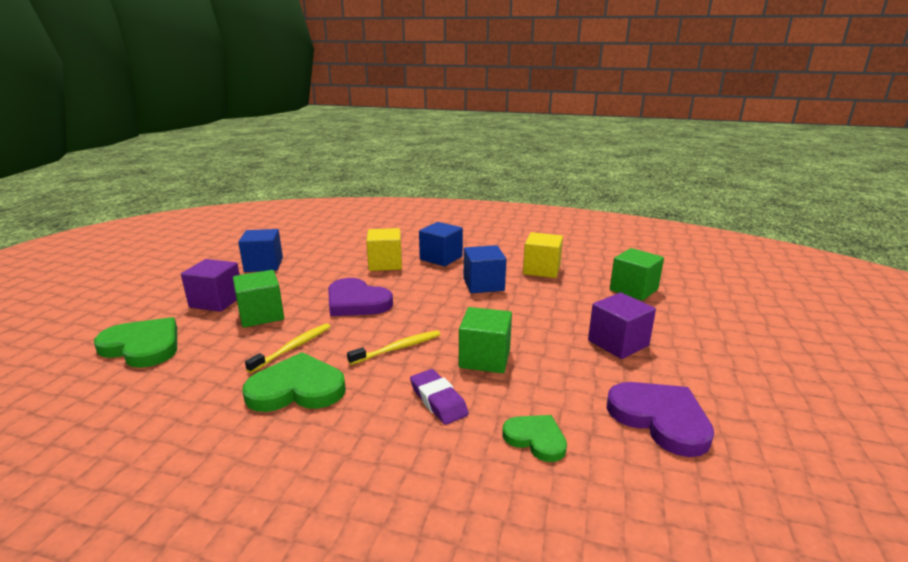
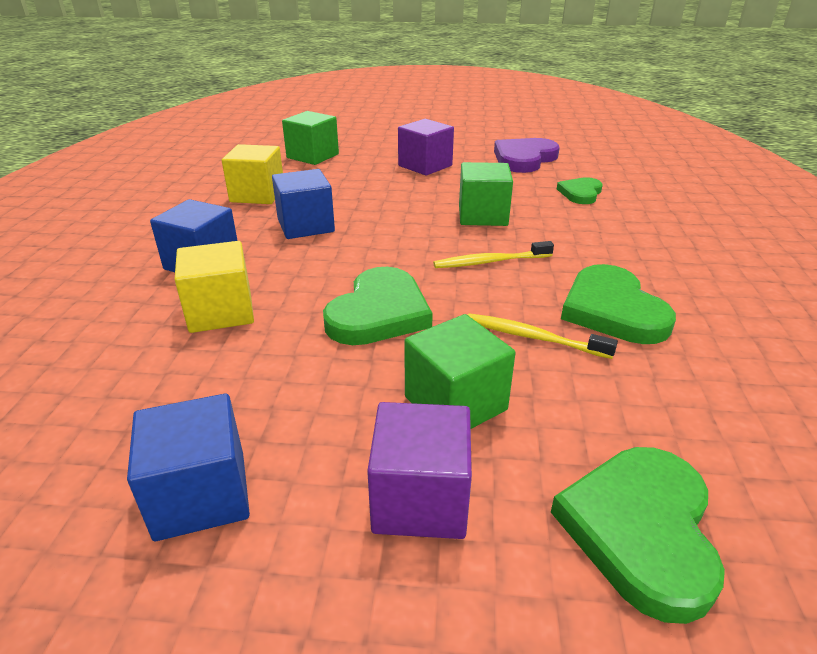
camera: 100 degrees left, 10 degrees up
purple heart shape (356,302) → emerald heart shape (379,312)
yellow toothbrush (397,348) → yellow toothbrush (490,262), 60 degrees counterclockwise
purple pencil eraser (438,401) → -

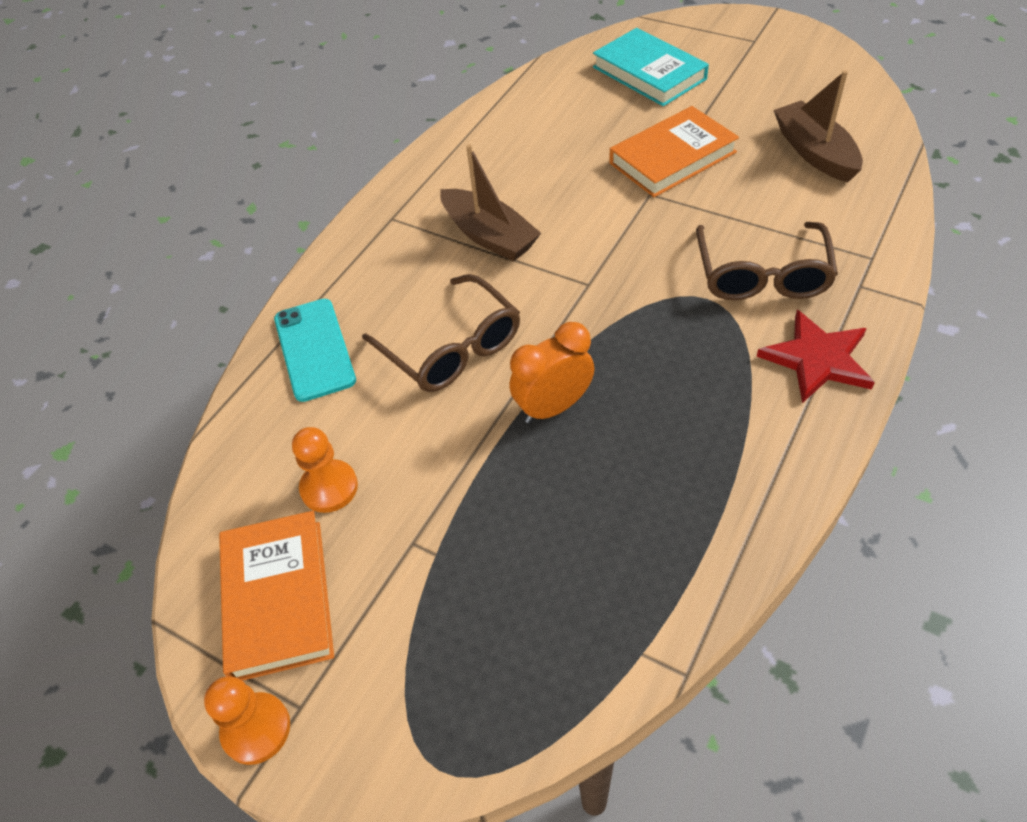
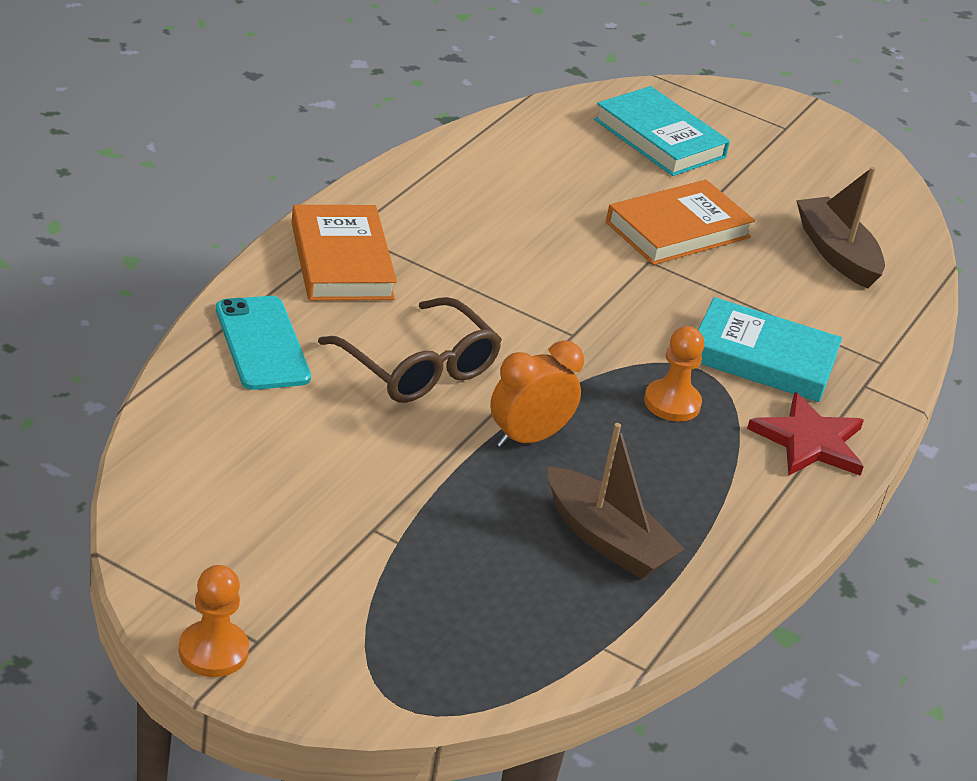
camera: 10 degrees left, 15 degrees down
dark brown toy boat (489,236) → dark brown toy boat (607,539), move
dark brown eyeglasses (762,275) → teal hardcover (762,358)
orange-coloured pawn (329,487) → orange-coloured pawn (672,403), move
orange-coloured hardcover (278,598) → orange-coloured hardcover (341,261), move

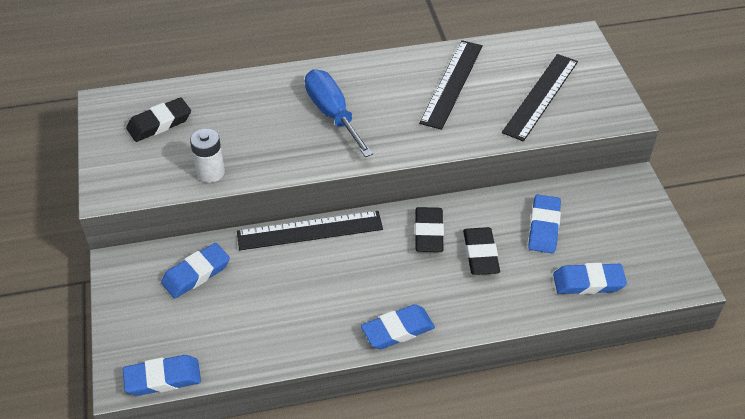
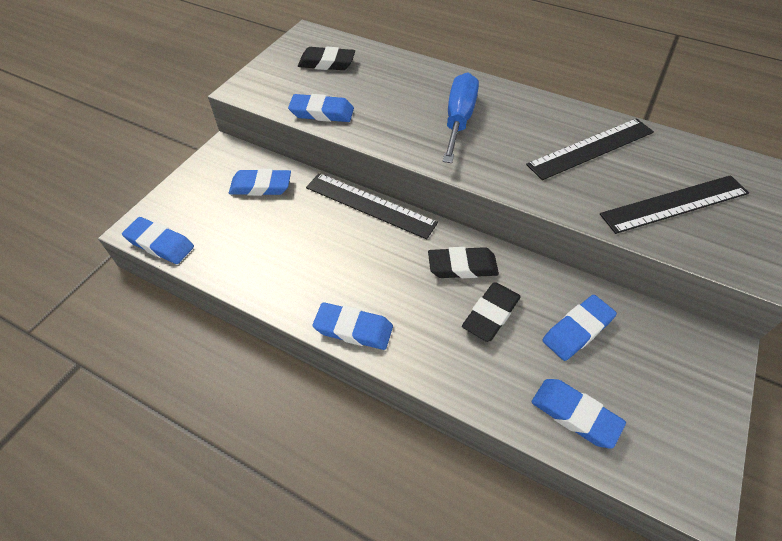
camera: 40 degrees right, 5 degrees up
pure white AA battery (210,172) → blue pencil eraser (322,113)
black pencil eraser (429,233) → black pencil eraser (462,266), 45 degrees clockwise

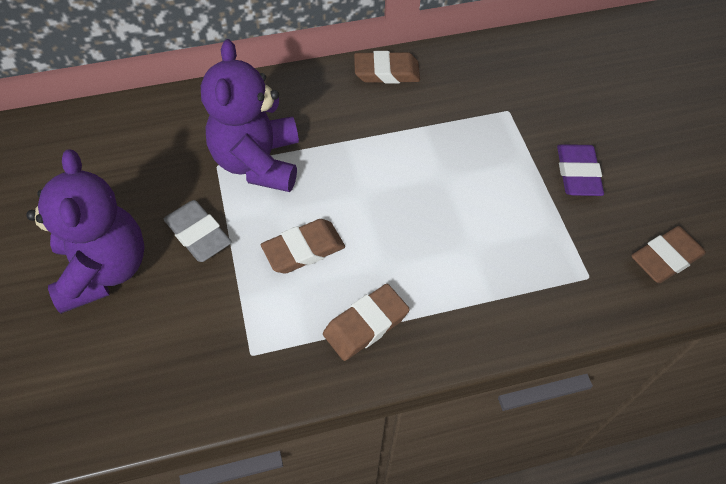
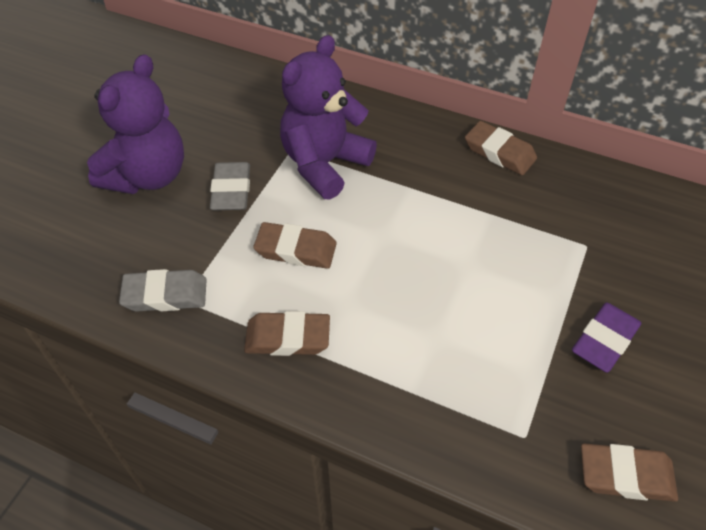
camera: 40 degrees right, 5 degrees down
- → gray pencil eraser (165,295)

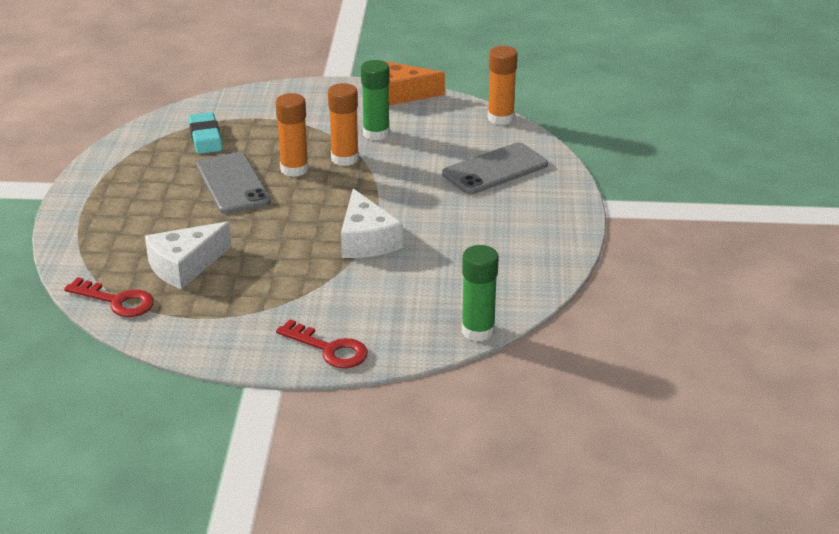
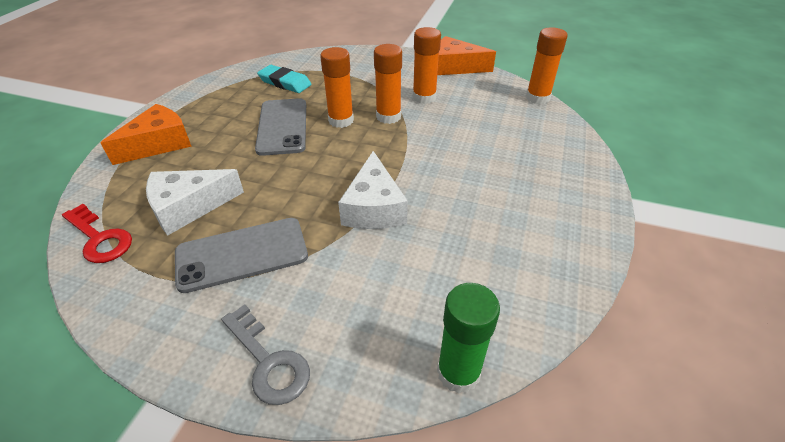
camera: 15 degrees right, 10 degrees up
emerald stick of glue (376,133) → orange-coloured stick of glue (424,97)
teal pencil eraser (205,137) → teal pencil eraser (285,82), 60 degrees counterclockwise
gray mobile phone (495,169) → gray mobile phone (242,254), move
red key (329,349) → gray key (269,361)
- → orange-coloured cheese wedge (159,144)

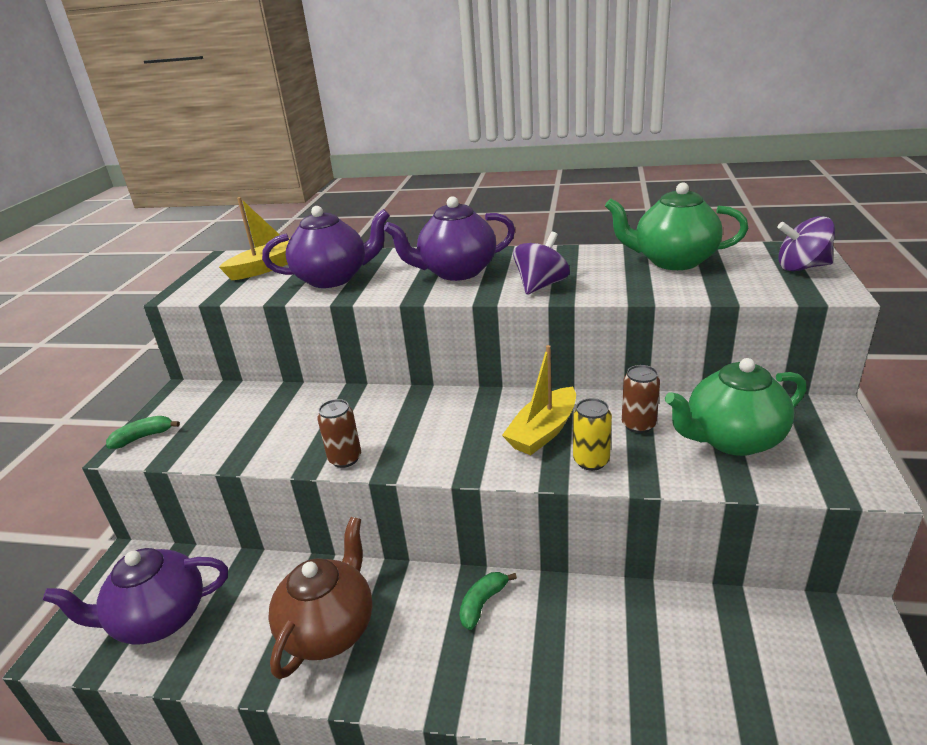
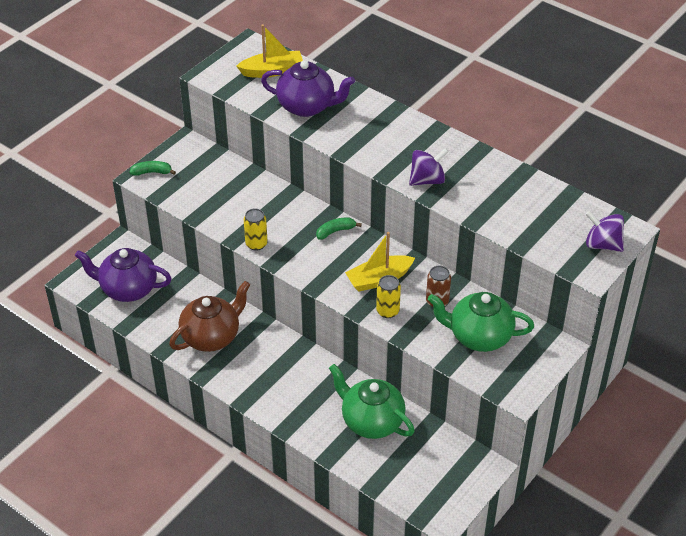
camera: 25 degrees right, 15 degrees up
emerald china teapot (673,261) → emerald china teapot (371,421), move
purple china teapot (456,272) → -
dark brown tin (345,459) → yellow tin (256,244)
emerald banana (483,603) → emerald banana (335,231), move

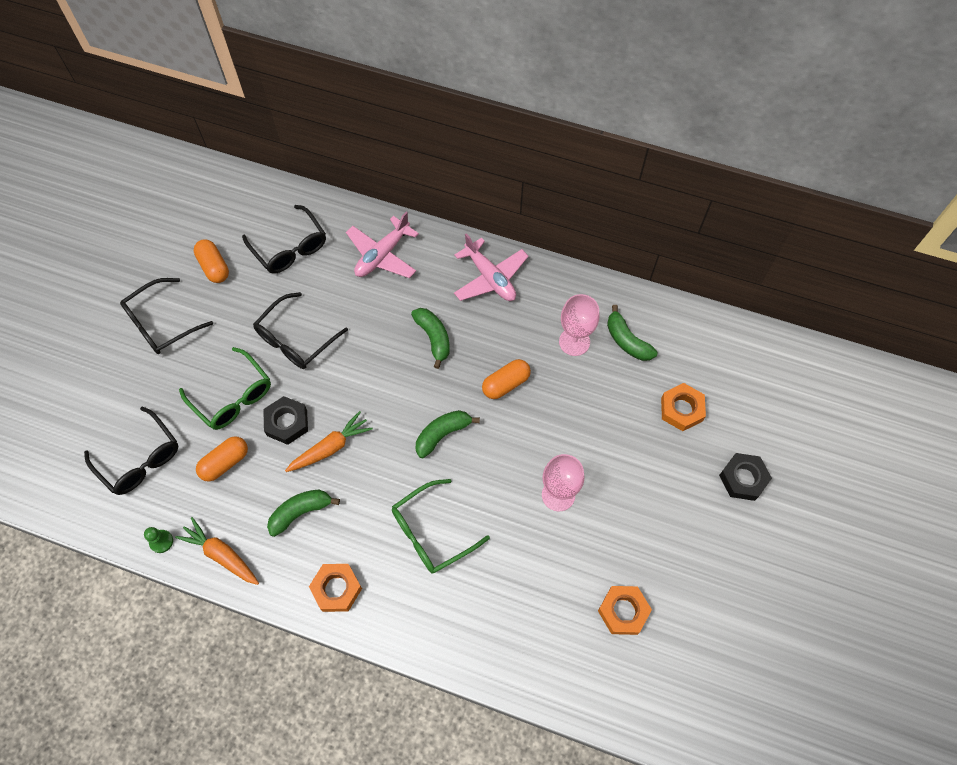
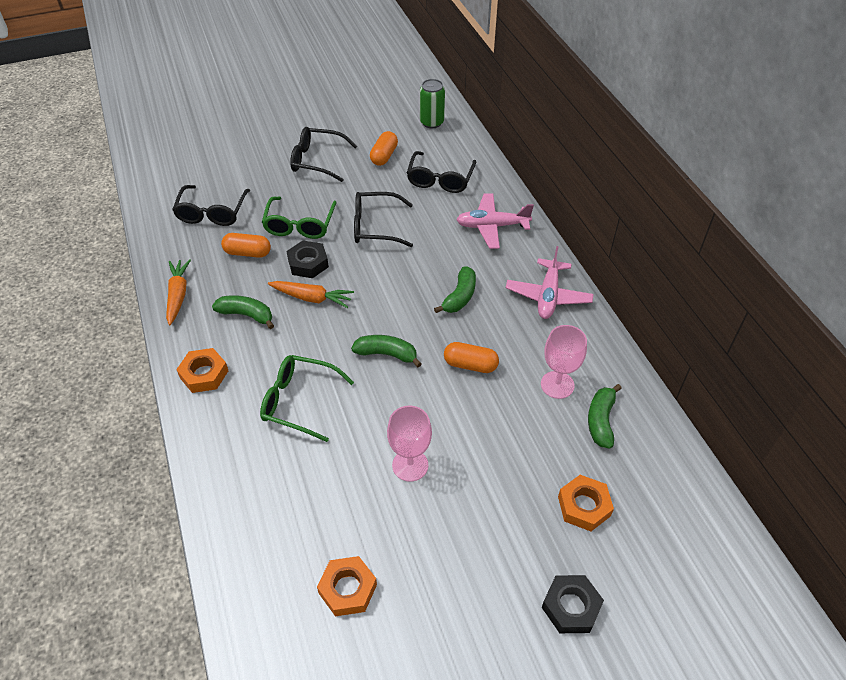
camera: 50 degrees right, 15 degrees down
emerald pawn (161,541) → -
- → emerald tin (432,122)

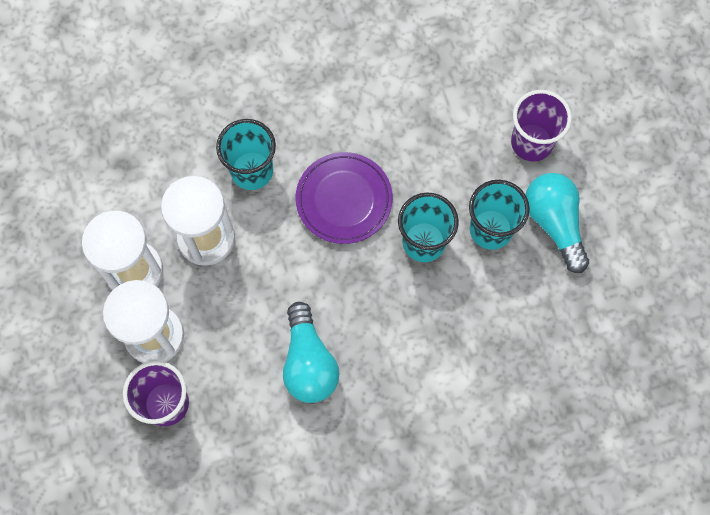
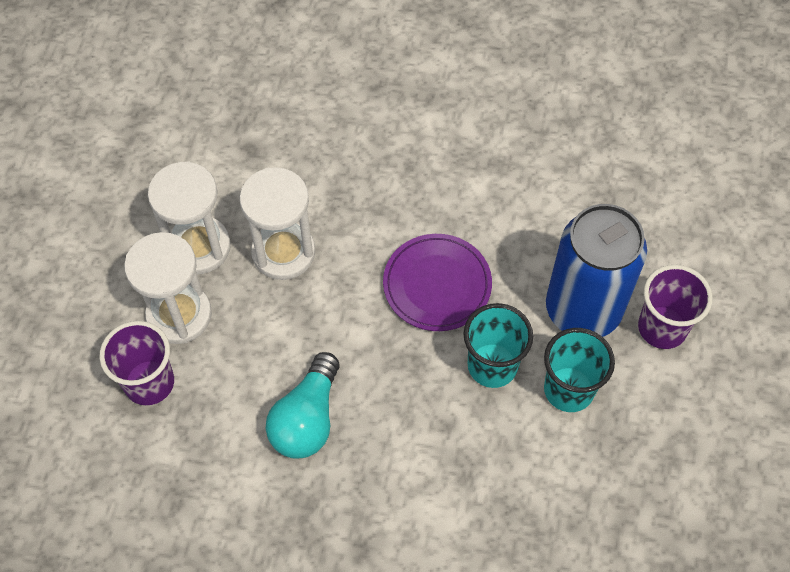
camera: 30 degrees right, 10 degrees down
teal tumbler (252,171) → -
teal light bulb (554,223) → -
- → blue tin (583,309)

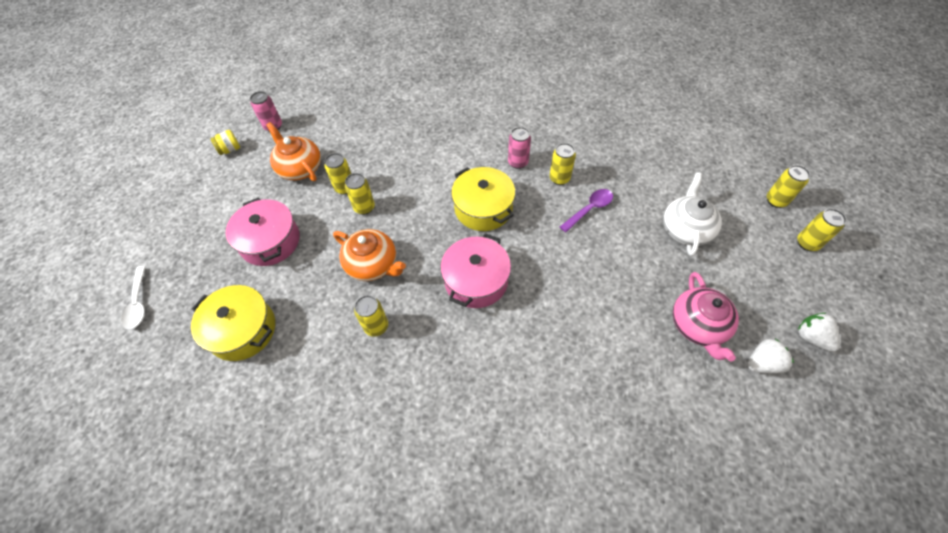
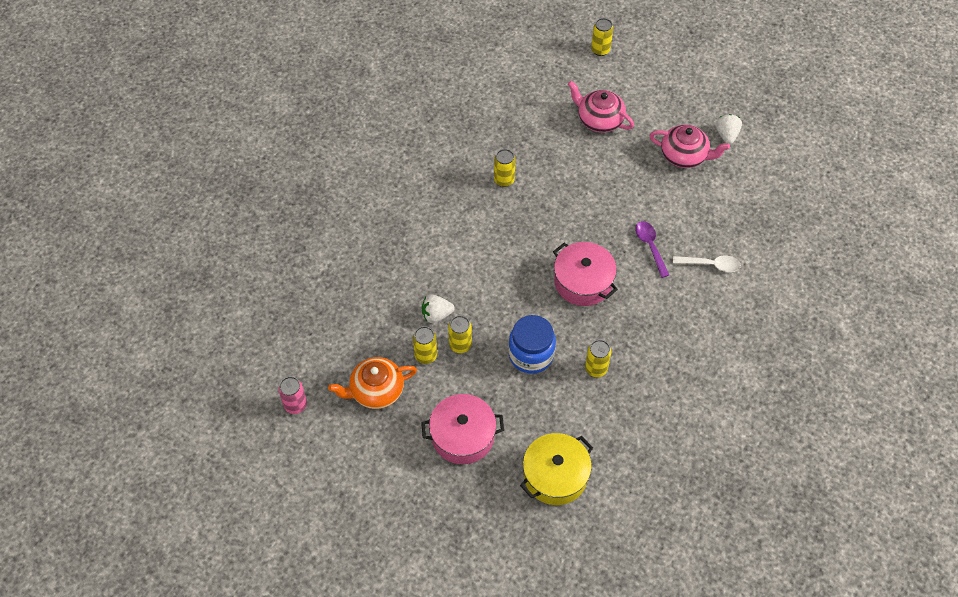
camera: 70 degrees left, 0 degrees up
rose-pink tin (518,162) → -
yellow preserve jar (230,150) → -
yellow cooking pot (483,208) → -
pure white china teapot (685,229) → rose-pink china teapot (599,120)
purple teaspoon (589,209) → purple teaspoon (650,246), move
yellow tin (807,243) → -
orange-coloured china teapot (373,264) → blue preserve jar (531,355)
pure white teaspoon (138,303) → pure white teaspoon (711,265), move
pure white berry (811,337) → pure white berry (436,315), move

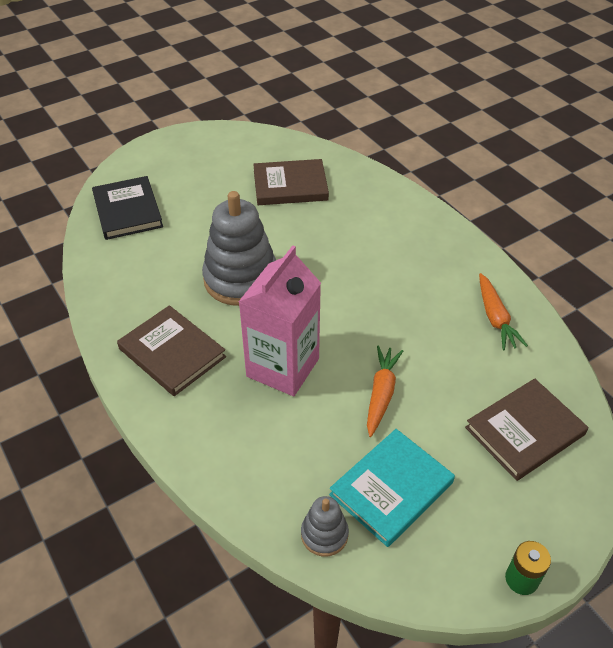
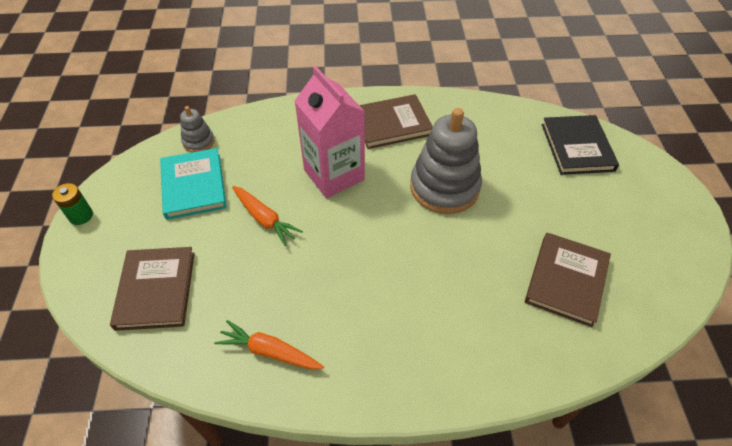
camera: 120 degrees right, 5 degrees up
black hardcover (127,211) → black hardcover (577,147), 75 degrees clockwise

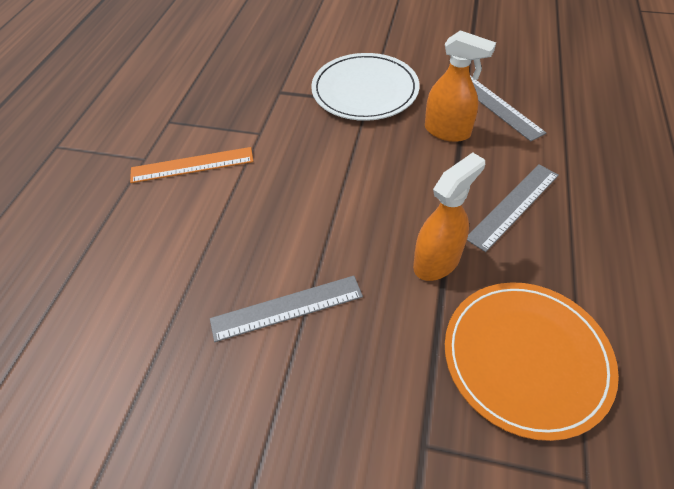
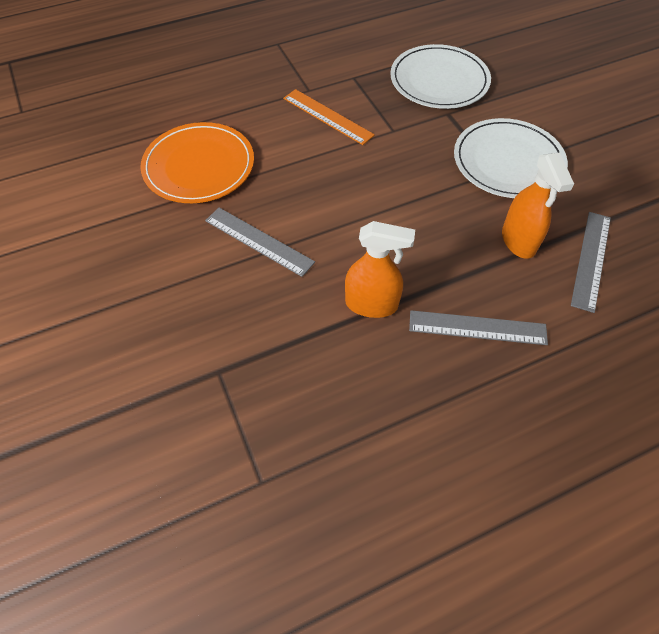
camera: 50 degrees right, 5 degrees up
orange-coloured dinner plate (526,358) → orange-coloured dinner plate (199,166), move
- → pure white dinner plate (439,80)

